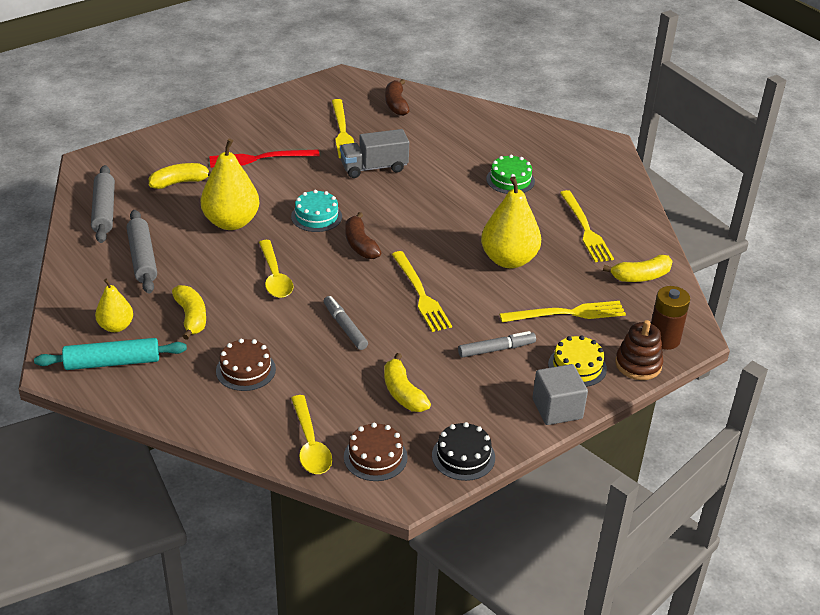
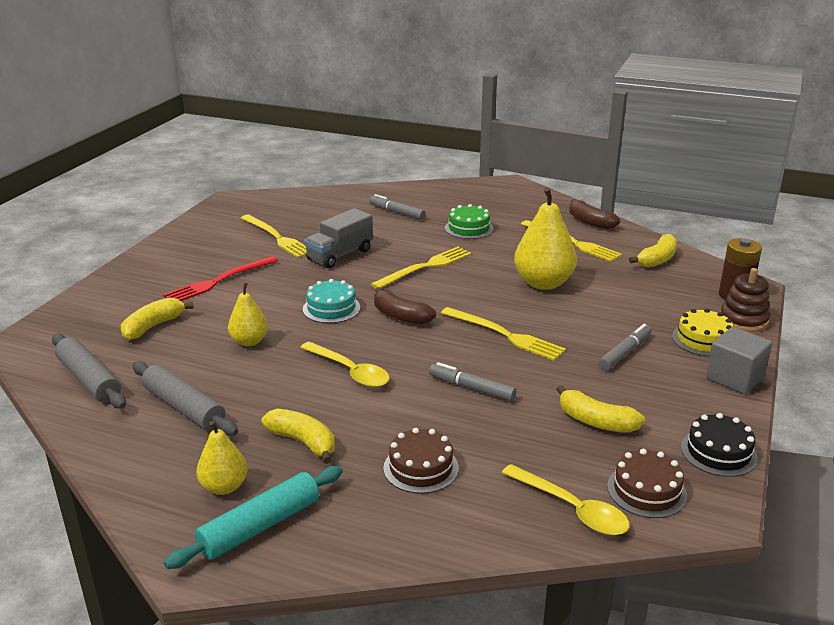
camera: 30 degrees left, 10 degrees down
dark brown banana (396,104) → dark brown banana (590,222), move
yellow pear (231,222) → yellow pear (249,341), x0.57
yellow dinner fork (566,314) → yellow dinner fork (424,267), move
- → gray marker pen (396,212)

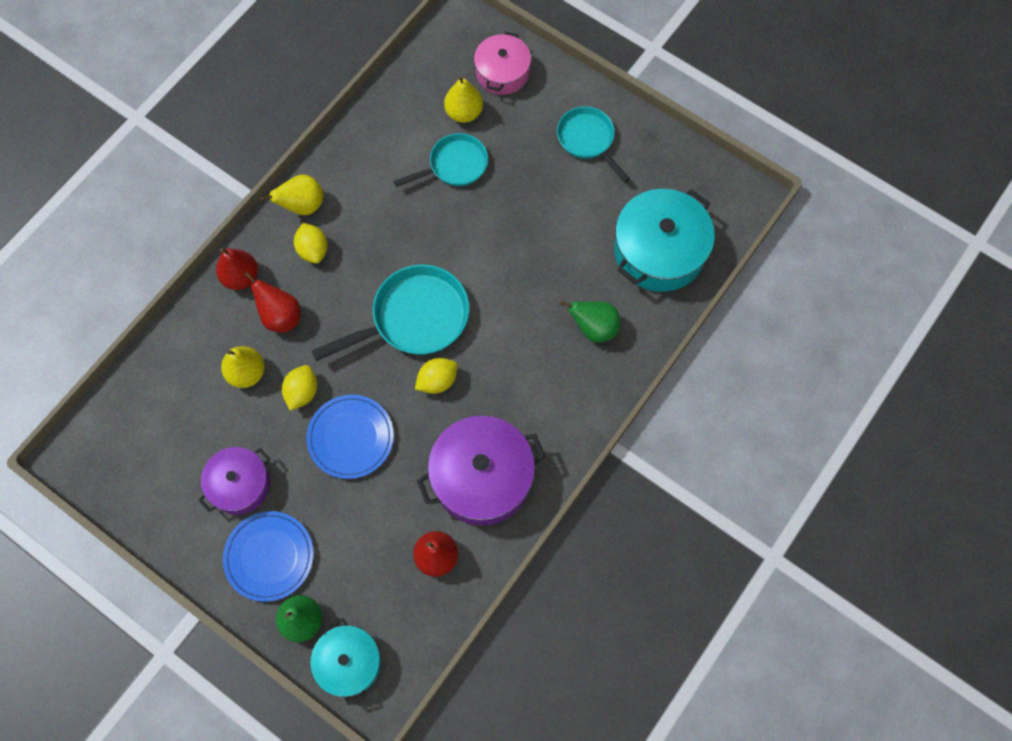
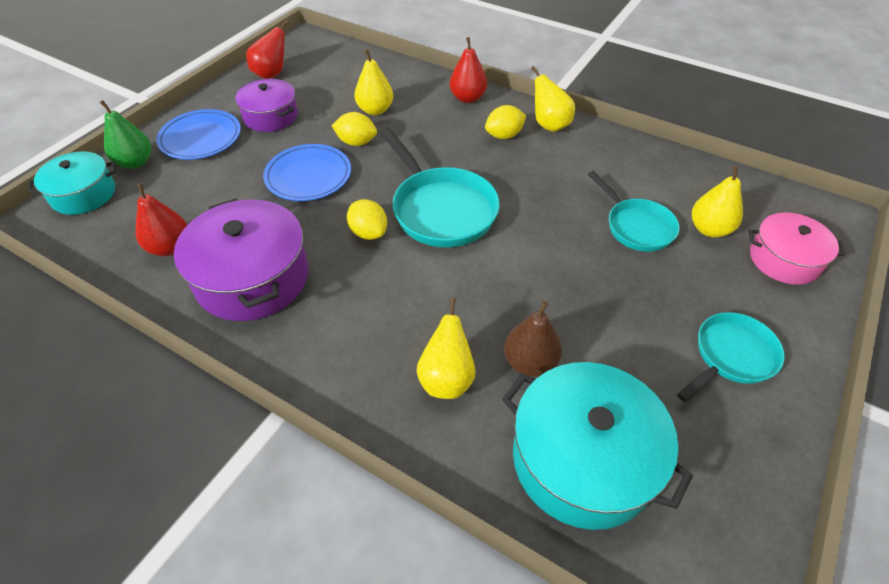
camera: 85 degrees right, 20 degrees down
red pear (281,316) → red pear (271,74), move
emerald pear (594,328) → yellow pear (446,379)
- → dark brown pear (530,362)

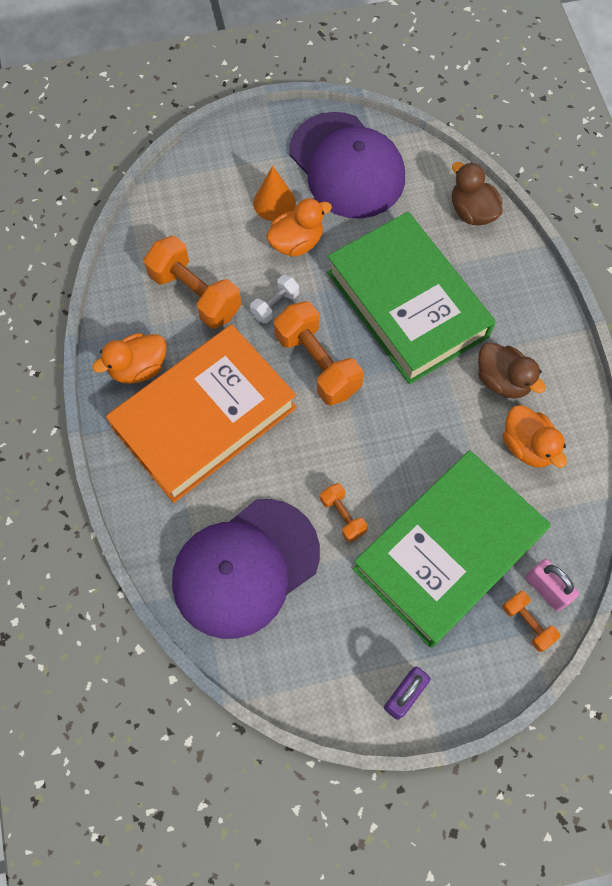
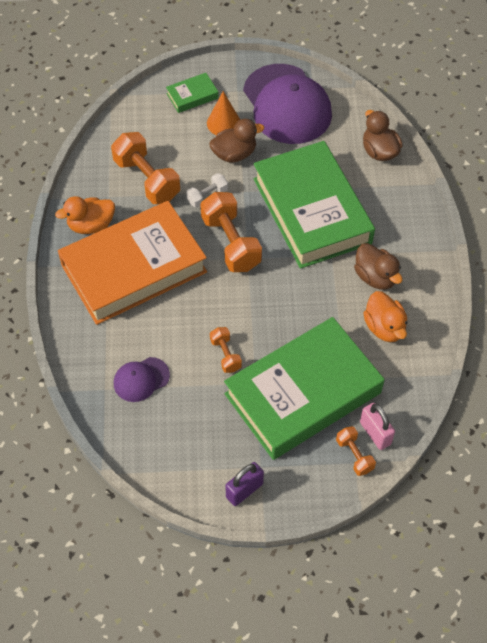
camera: 10 degrees right, 10 degrees down
orange-coloured toy duck (296,242) → dark brown toy duck (234,154)
purple cap (245,568) → purple cap (141,379), x0.47
- → emerald hardcover (192,96)

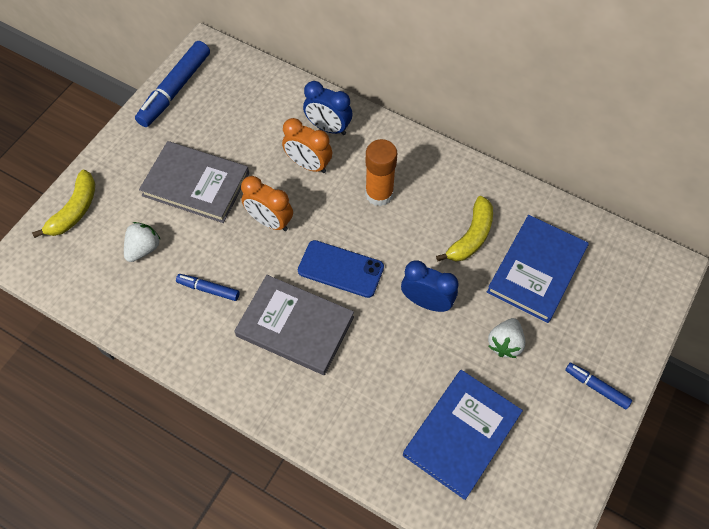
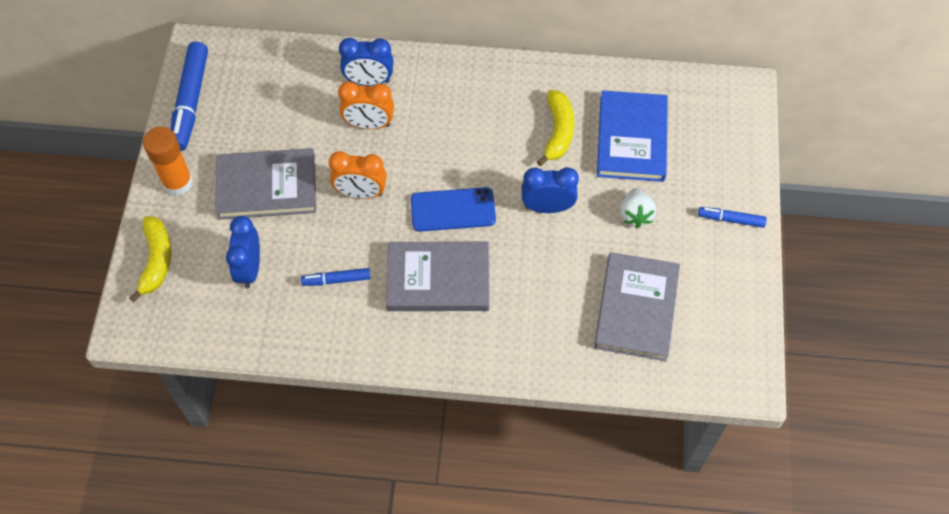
camera: 25 degrees left, 0 degrees up
orange-coloured stick of glue (379,194) → orange-coloured stick of glue (177,182), move
pure white berry (143,249) → blue alarm clock (249,268)
blue hardcover (461,434) → gray hardcover (636,308)

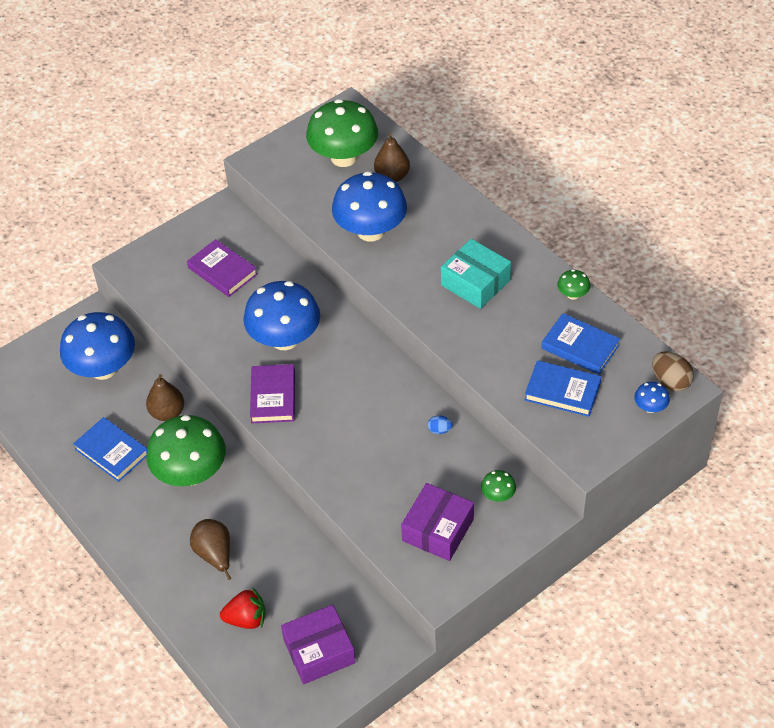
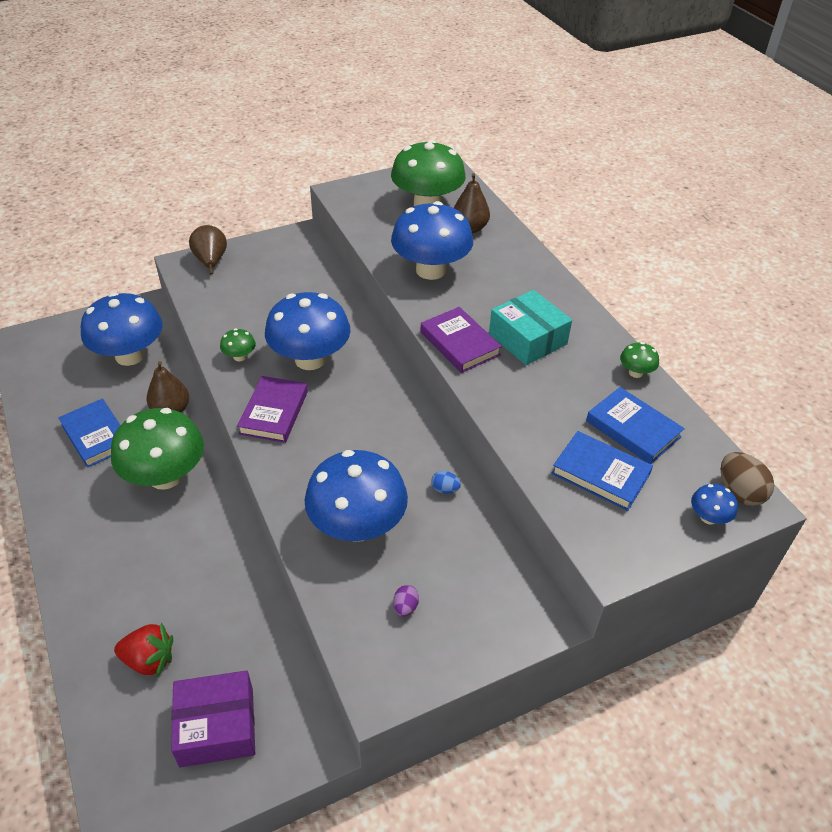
camera: 10 degrees right, 5 degrees down
purple hardcover (222,271) → purple hardcover (459,343), move
emerald toadstool (498,495) → emerald toadstool (239,356), move
purple package (438,530) → purple egg (405,607)
dark brown pear (215,555) → dark brown pear (211,262), move
- → blue toadstool (357,526)

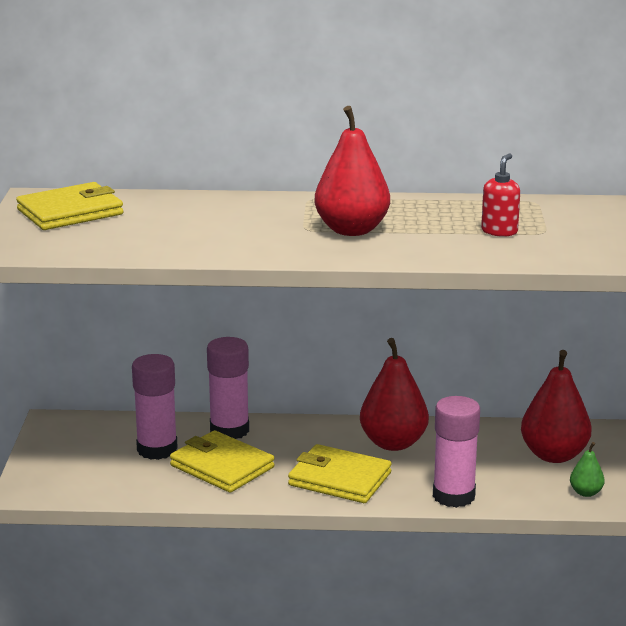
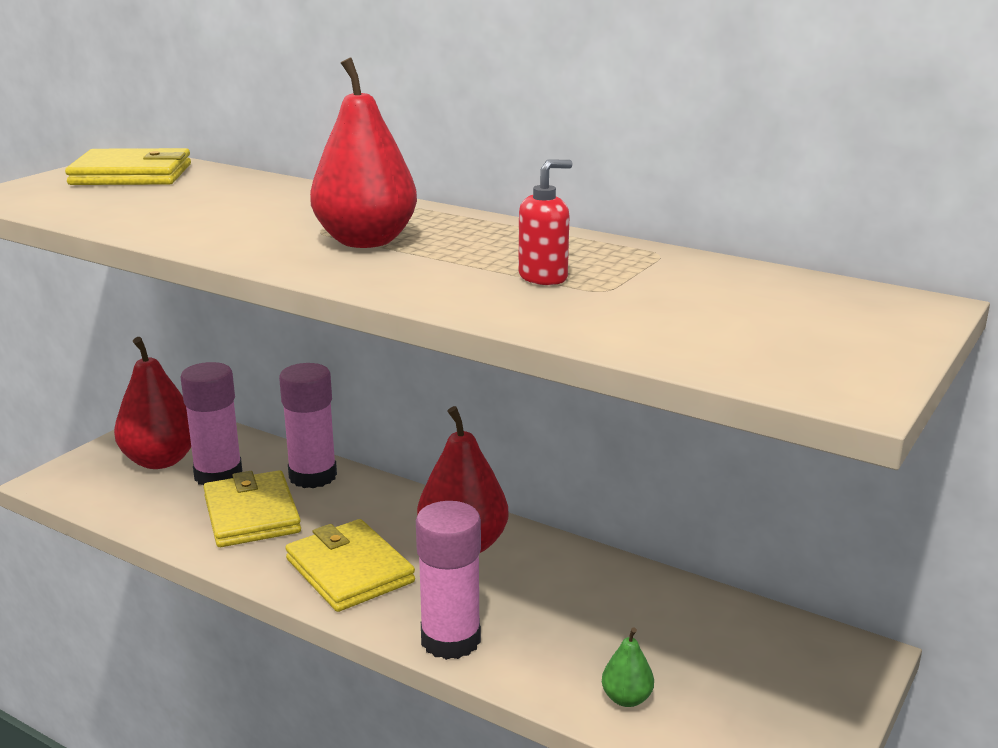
camera: 30 degrees right, 0 degrees up
red pear (554,455) → red pear (160,460), move

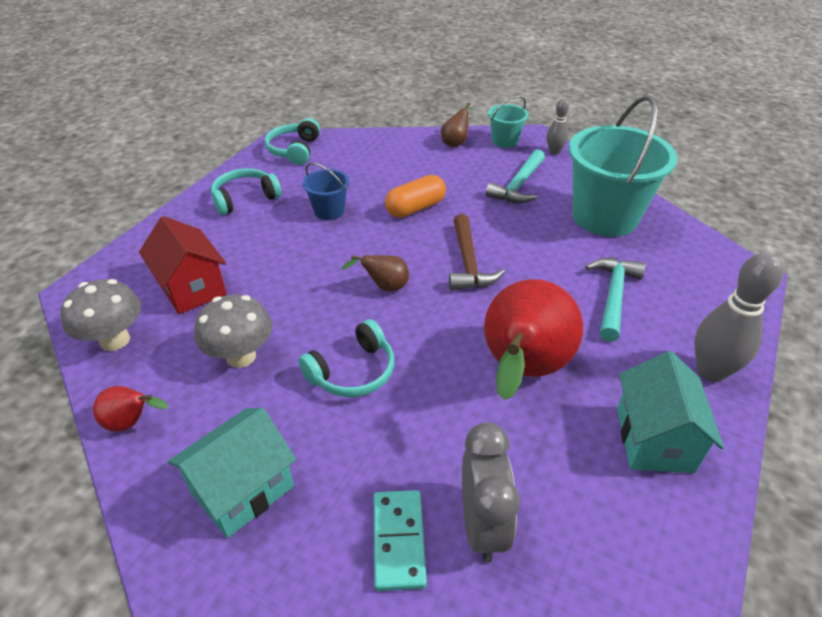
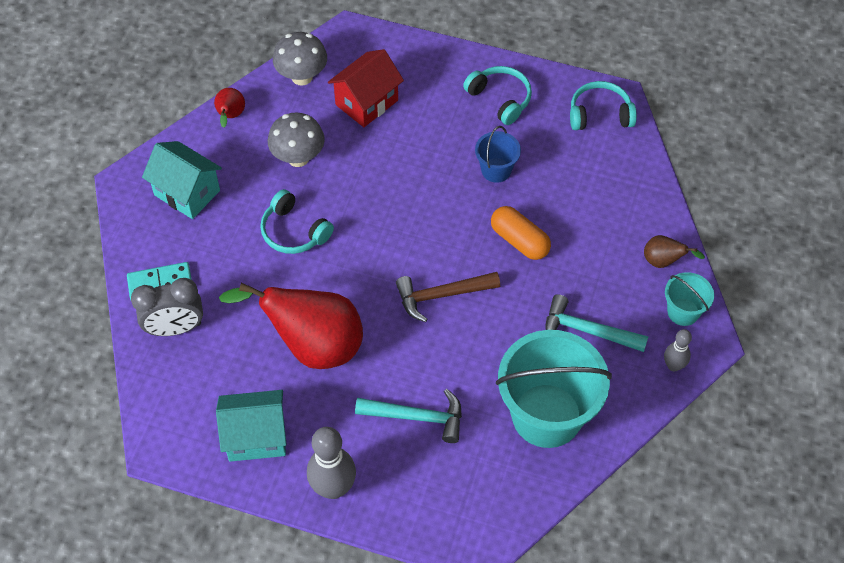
camera: 80 degrees right, 15 degrees up
dark brown pear (384,287) → -

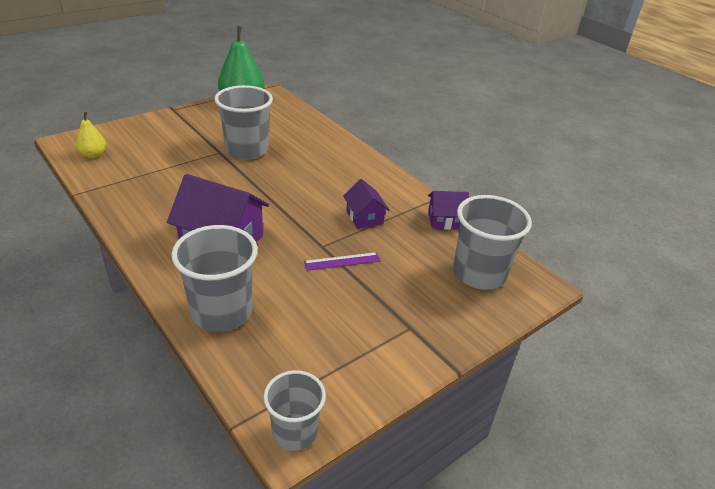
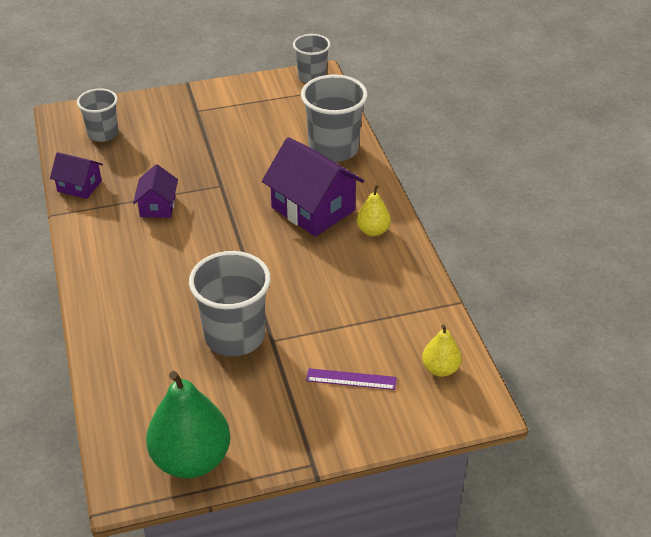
camera: 155 degrees left, 5 degrees up
gray tumbler (479,273) → gray tumbler (103,134), x0.62
purple ruler (342,261) → purple ruler (351,379), move
- → yellow pear (373,231)

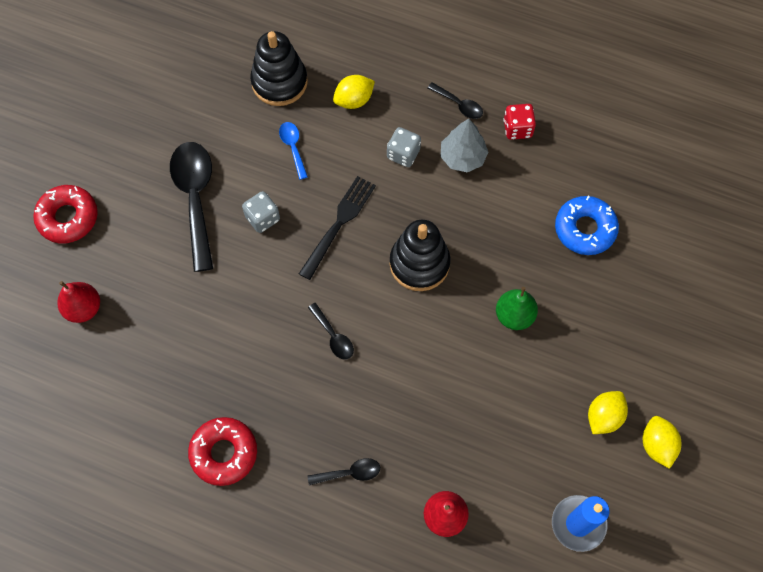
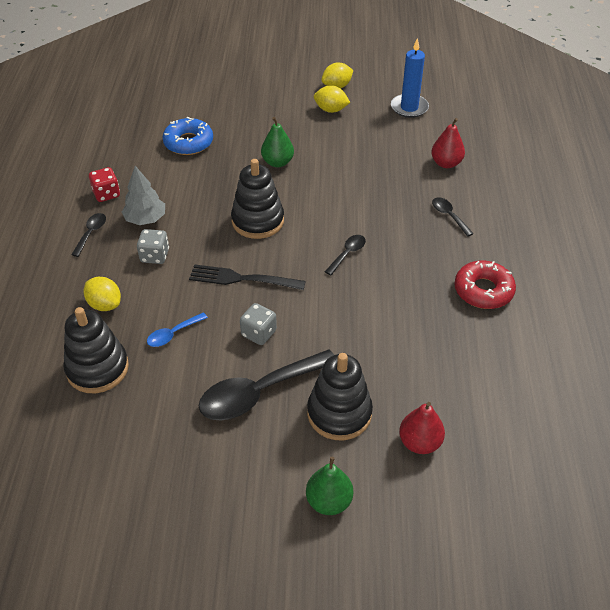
camera: 110 degrees left, 20 degrees down
red doughnut (68,218) → emerald pear (329,501)
- → black stacking toy (339,413)

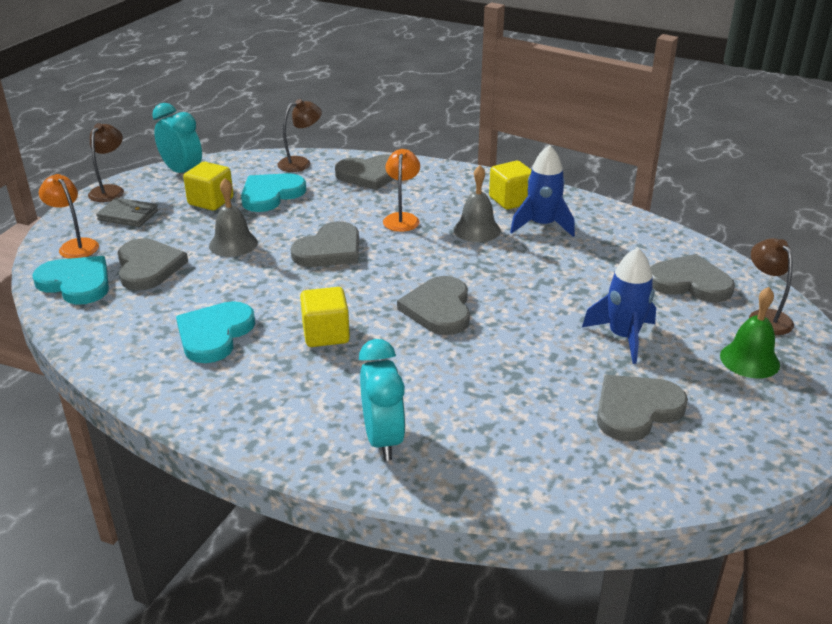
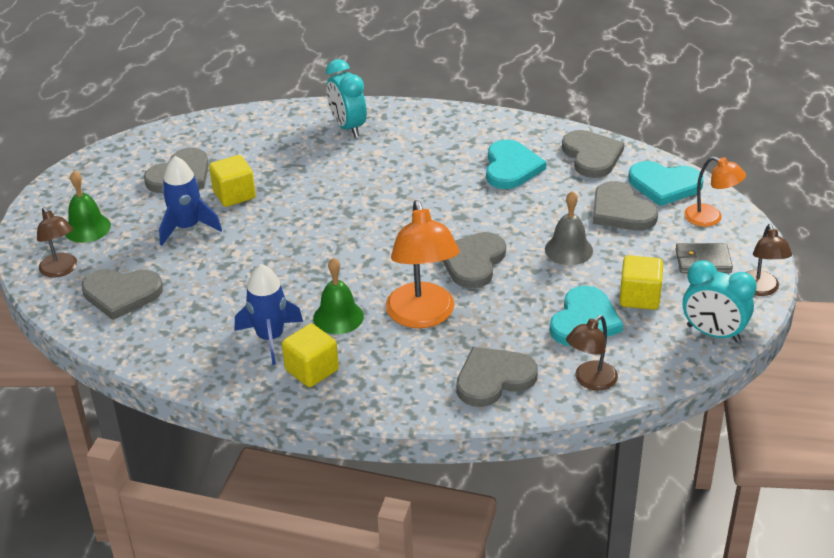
camera: 165 degrees right, 5 degrees up
orange-coloured reading lamp (402,218) → orange-coloured reading lamp (423,316), x1.73
gray bell (477,230) → emerald bell (338,317)
gray heart shape (438,309) → gray heart shape (591,156), move
yellow block (326,334) → yellow block (234,195), move

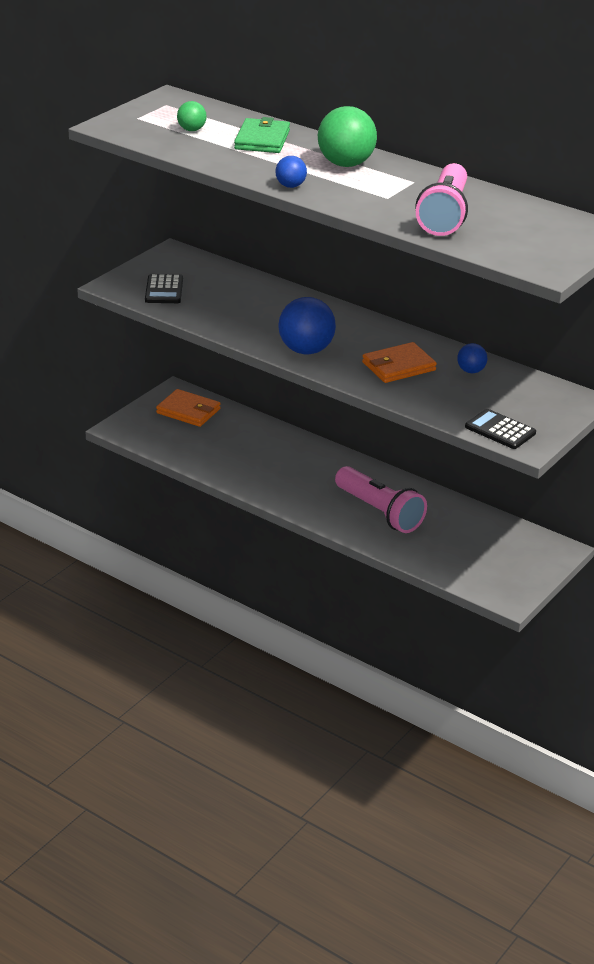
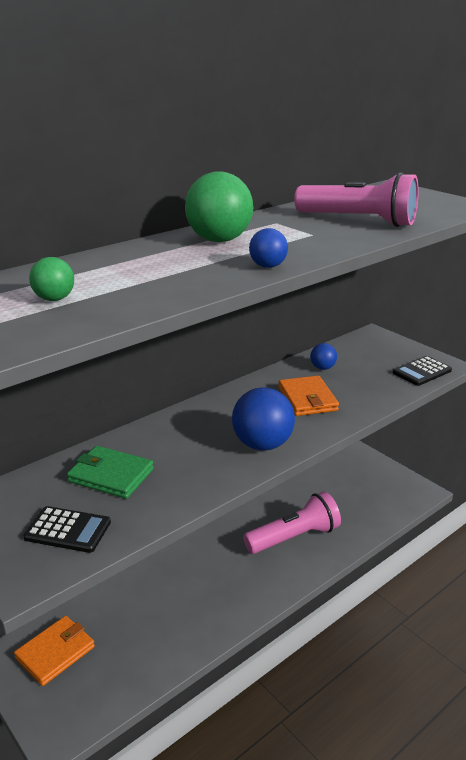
camera: 75 degrees left, 5 degrees down
emerald wallet (262,140) → emerald wallet (111,475), move

